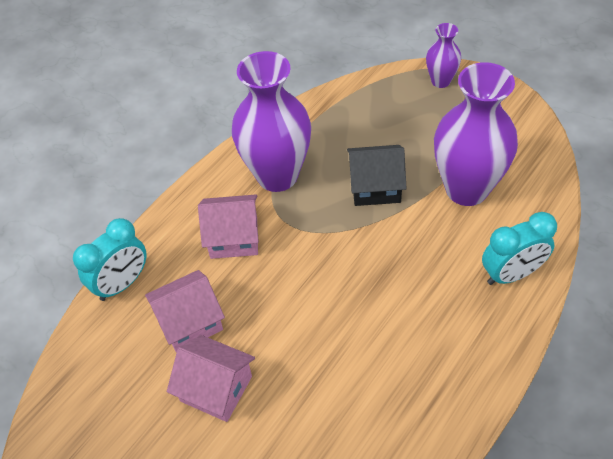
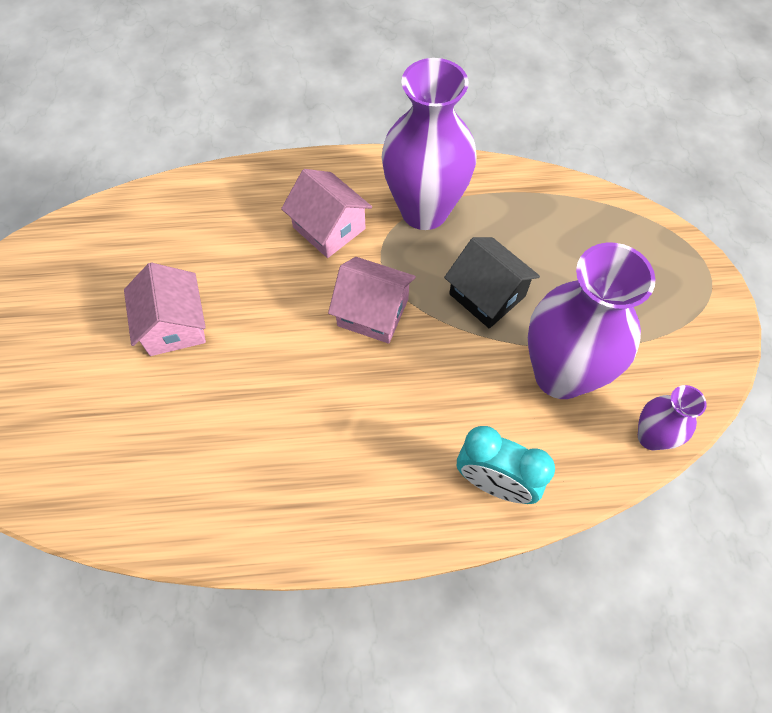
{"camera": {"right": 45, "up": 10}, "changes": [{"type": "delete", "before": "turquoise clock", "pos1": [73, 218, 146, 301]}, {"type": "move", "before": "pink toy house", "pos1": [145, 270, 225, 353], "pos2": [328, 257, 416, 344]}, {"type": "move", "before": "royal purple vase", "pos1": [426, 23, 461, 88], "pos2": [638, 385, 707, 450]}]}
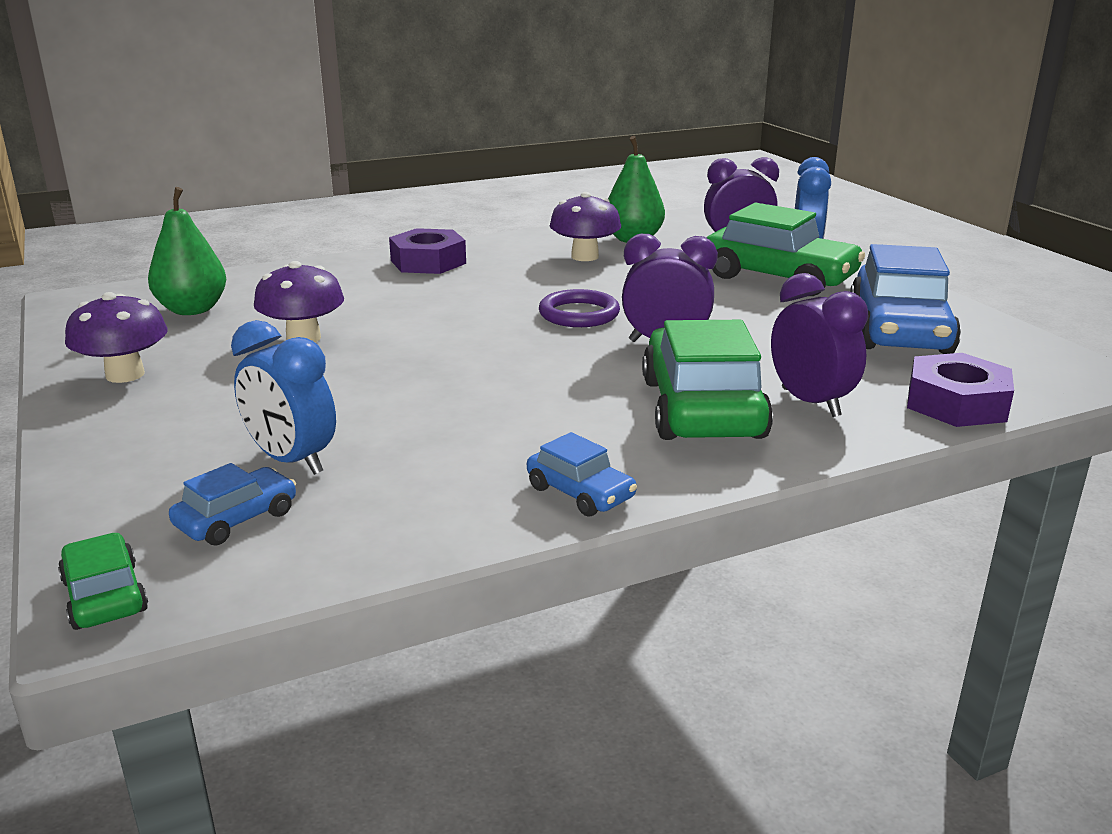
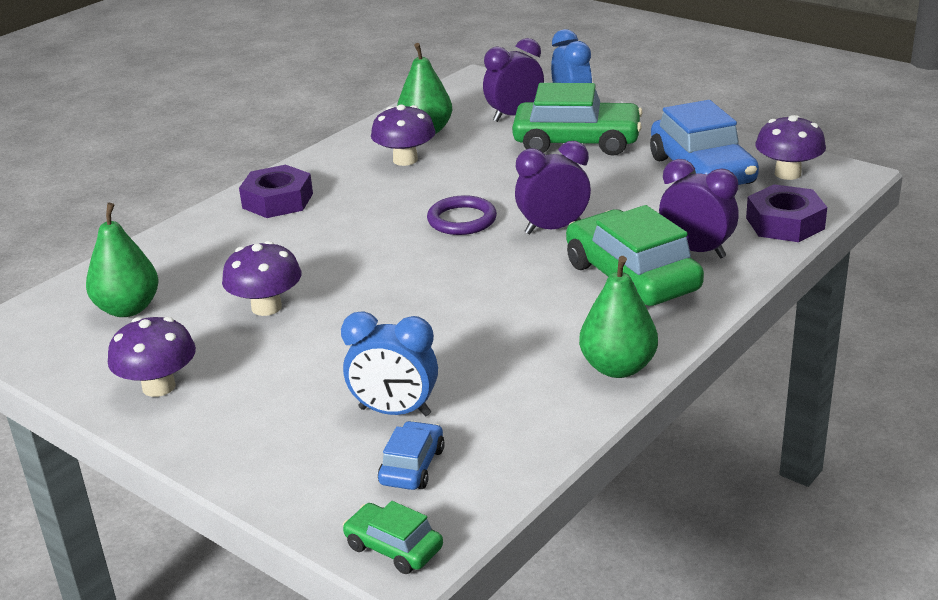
{"camera": {"right": -25, "up": 5}, "changes": [{"type": "insert", "after": "royal purple mushroom", "pos2": [755, 115, 826, 180]}, {"type": "replace", "before": "royal blue toy car", "after": "leaf-green pear", "pos1": [527, 432, 637, 517], "pos2": [579, 256, 658, 378]}]}
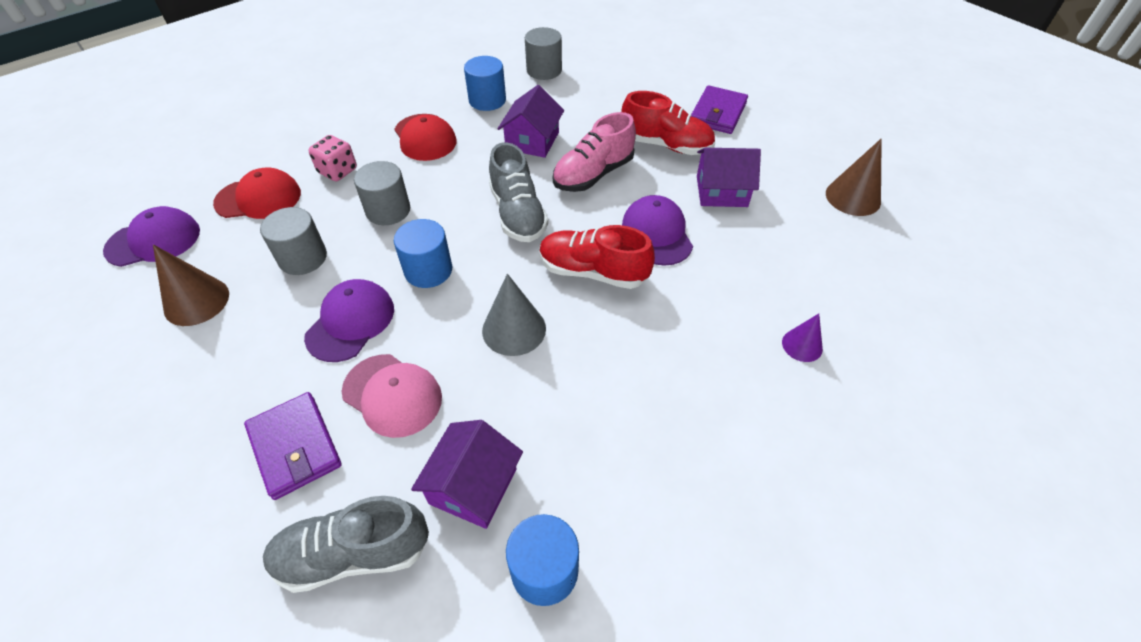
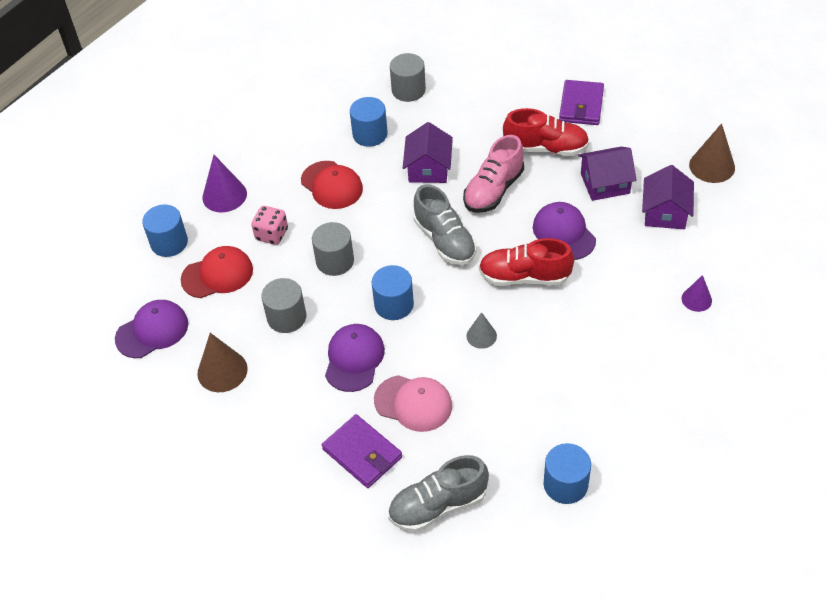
{"camera": {"right": -10, "up": 0}, "changes": [{"type": "insert", "after": "royal blue cylinder shape", "pos2": [142, 204, 188, 257]}, {"type": "insert", "after": "royal purple cone", "pos2": [202, 155, 247, 212]}, {"type": "move", "before": "royal purple toy house", "pos1": [411, 420, 523, 529], "pos2": [642, 165, 694, 229]}, {"type": "resize", "before": "gray cone", "pos1": [482, 274, 546, 356], "pos2": [466, 312, 497, 349], "scale": 0.61}]}
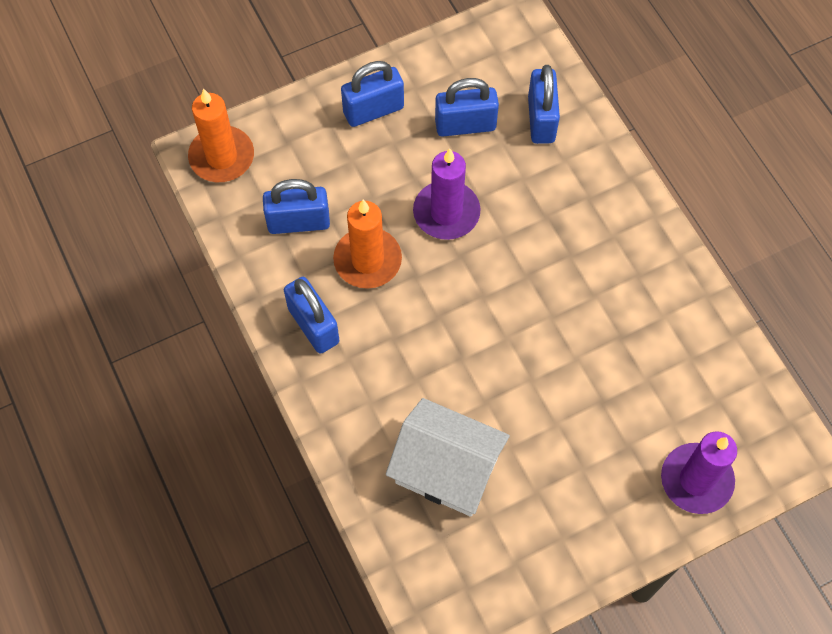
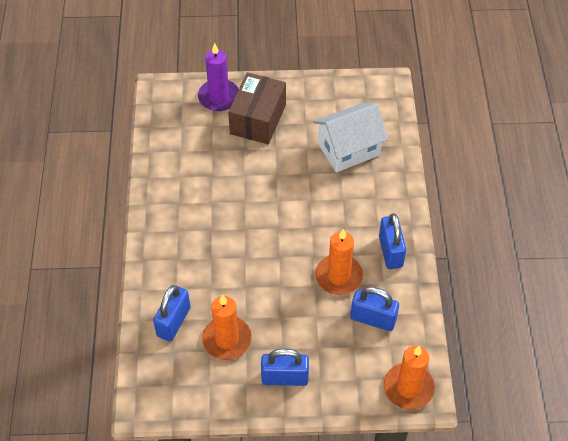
{"camera": {"right": -155, "up": -10}, "changes": [{"type": "delete", "before": "royal purple wax candle", "pos1": [413, 148, 480, 240]}, {"type": "insert", "after": "dark brown parcel", "pos2": [228, 72, 286, 144]}, {"type": "replace", "before": "royal blue small lock", "after": "orange-coloured wax candle", "pos1": [435, 78, 499, 137], "pos2": [202, 295, 252, 360]}, {"type": "rotate", "before": "snow-white toy house", "pos1": [386, 398, 510, 517], "pos2": [313, 103, 388, 172], "turn": -75}]}
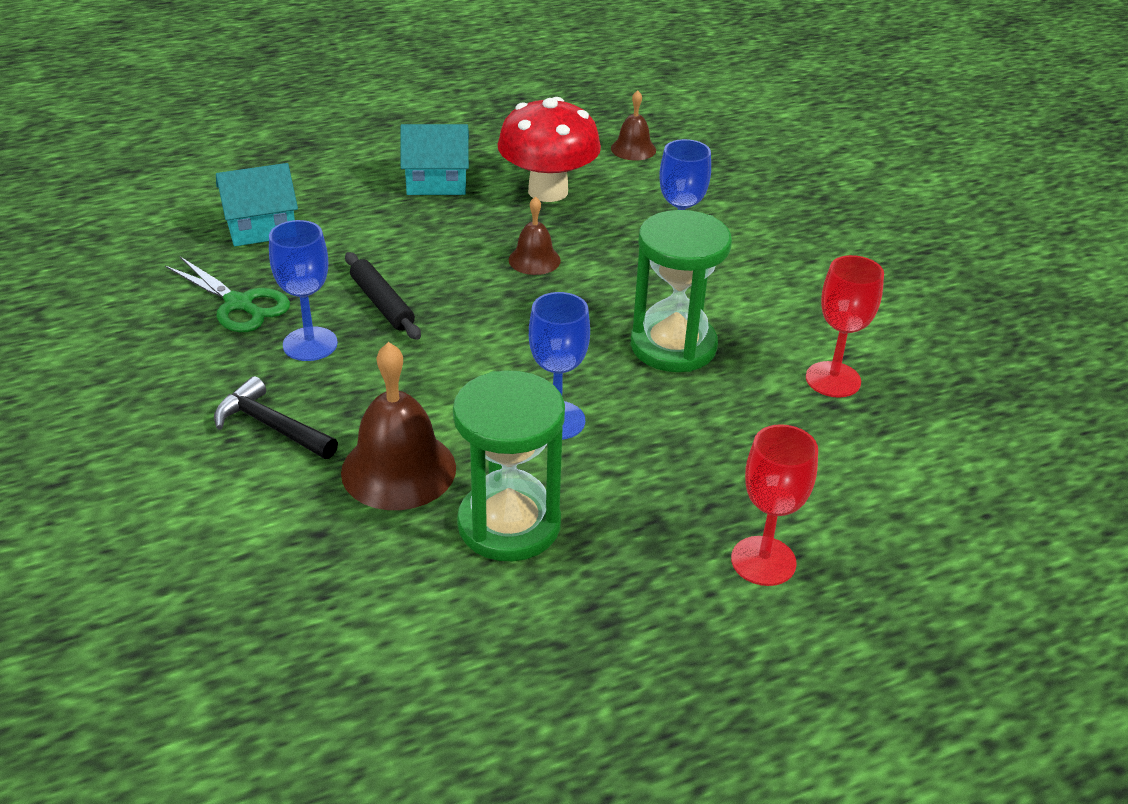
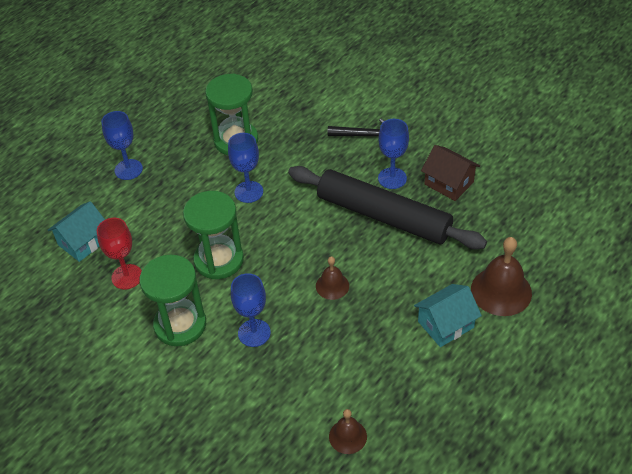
{"camera": {"right": 155, "up": 10}, "changes": [{"type": "delete", "before": "scarlet mushroom", "pos1": [497, 97, 601, 202]}, {"type": "insert", "after": "leaf-green sandglass", "pos2": [139, 255, 206, 346]}, {"type": "move", "before": "turquoise toy house", "pos1": [216, 163, 298, 246], "pos2": [48, 201, 105, 262]}, {"type": "move", "before": "dark brown bell", "pos1": [341, 342, 456, 510], "pos2": [471, 237, 532, 316]}, {"type": "replace", "before": "leaf-green scissors", "after": "dark brown toy house", "pos1": [165, 257, 290, 332], "pos2": [421, 145, 480, 201]}, {"type": "recolor", "before": "scarlet goblet", "after": "royal blue goblet", "pos1": [731, 424, 818, 586], "pos2": [101, 111, 143, 180]}, {"type": "resize", "before": "black pastry roller", "pos1": [345, 252, 421, 340], "pos2": [288, 166, 487, 249], "scale": 2.28}]}
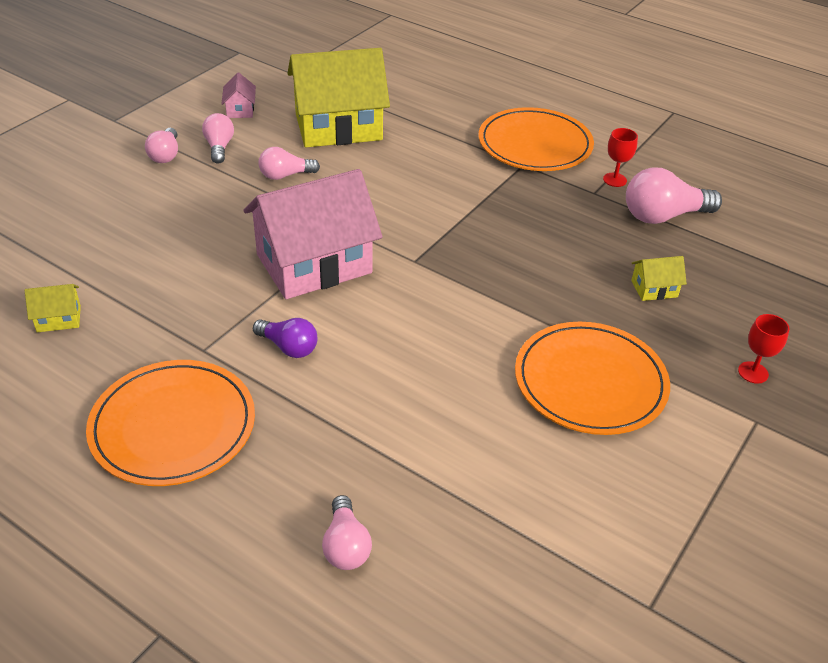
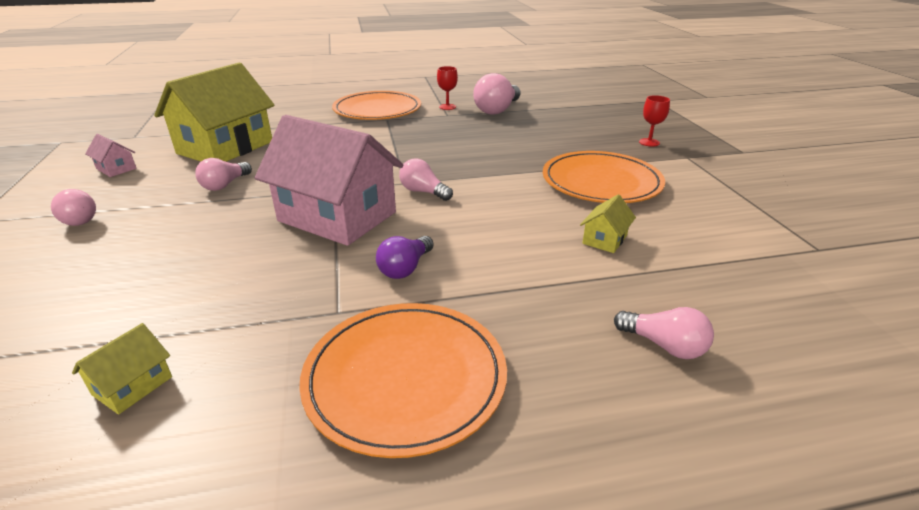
{"camera": {"right": -45, "up": -10}, "changes": [{"type": "move", "before": "pink bulb", "pos1": [202, 113, 234, 164], "pos2": [399, 158, 453, 201]}, {"type": "move", "before": "golden toy house", "pos1": [631, 256, 687, 301], "pos2": [580, 194, 636, 253]}, {"type": "rotate", "before": "pink toy house", "pos1": [244, 169, 383, 299], "pos2": [255, 115, 403, 246], "turn": -75}, {"type": "rotate", "before": "royal purple bulb", "pos1": [253, 318, 317, 358], "pos2": [376, 236, 434, 279], "turn": 135}]}
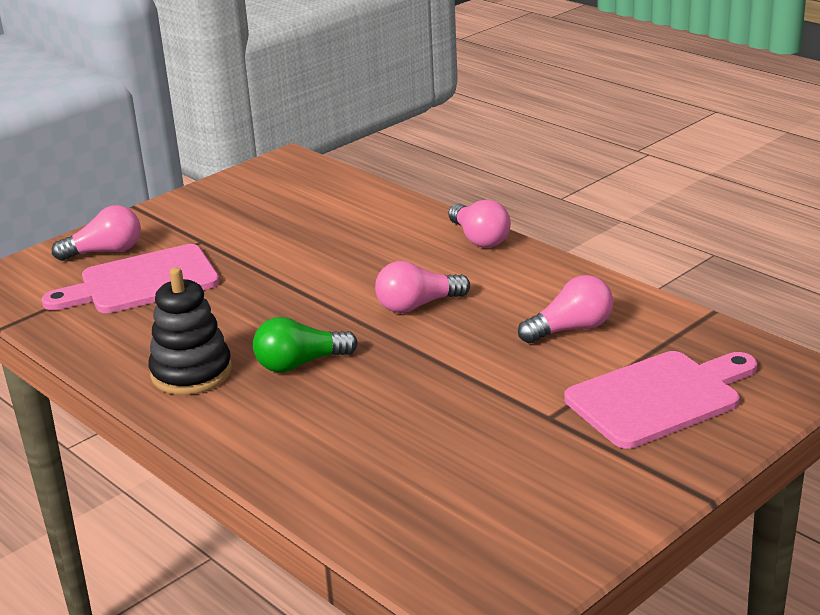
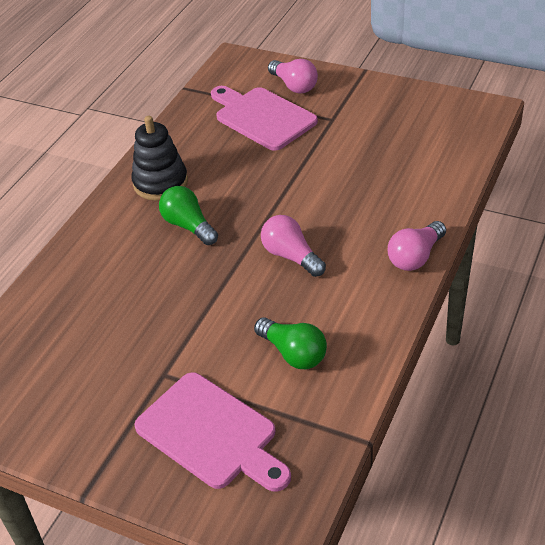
{"camera": {"right": 70, "up": 15}, "changes": [{"type": "recolor", "before": "pink bulb", "after": "leaf-green bulb", "pos1": [518, 275, 613, 343], "pos2": [254, 317, 327, 369]}]}
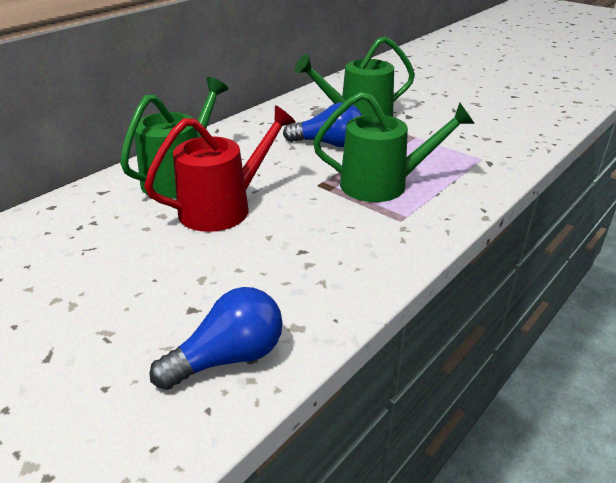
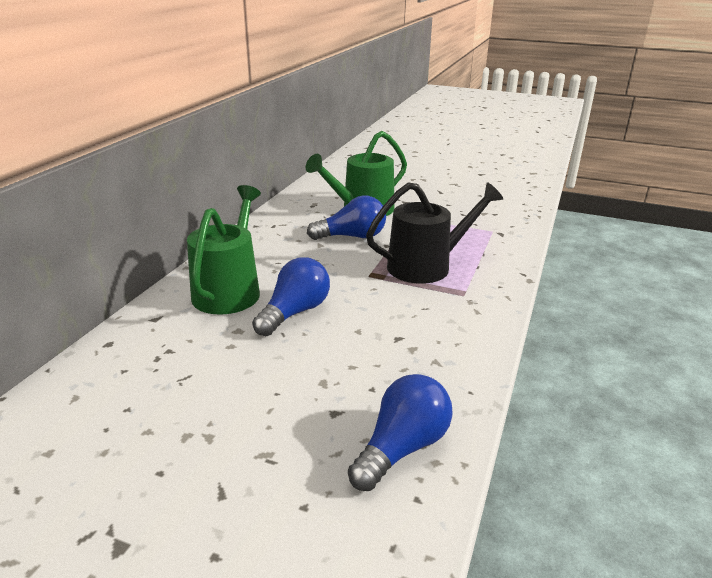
{"camera": {"right": -20, "up": -5}, "changes": [{"type": "replace", "before": "scarlet sprinkling can", "after": "royal blue bulb", "pos1": [144, 105, 296, 232], "pos2": [252, 257, 330, 336]}, {"type": "recolor", "before": "leaf-green sprinkling can", "after": "black sprinkling can", "pos1": [313, 92, 475, 202], "pos2": [366, 182, 503, 284]}]}
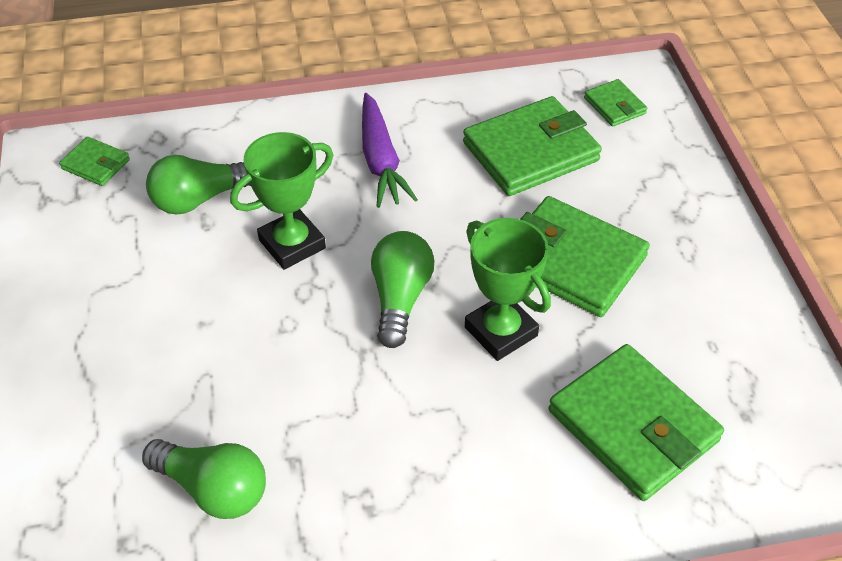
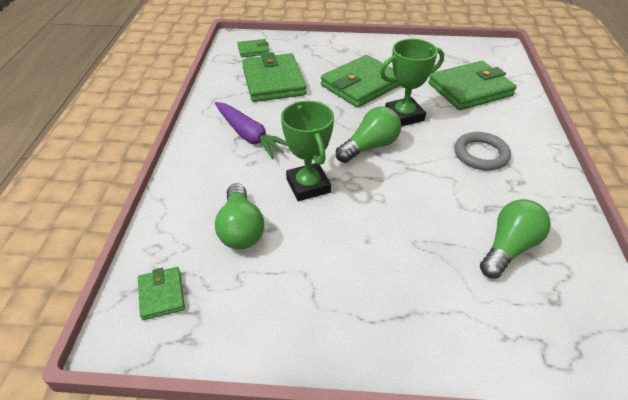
{"camera": {"right": -75, "up": -5}, "changes": [{"type": "insert", "after": "gray hoop", "pos2": [455, 132, 511, 170]}, {"type": "rotate", "before": "leaf-green wallet", "pos1": [59, 137, 130, 186], "pos2": [138, 267, 185, 320], "turn": -60}, {"type": "rotate", "before": "royal purple root vegetable", "pos1": [362, 93, 418, 208], "pos2": [215, 102, 288, 159], "turn": 45}, {"type": "rotate", "before": "leaf-green bulb", "pos1": [371, 231, 434, 348], "pos2": [336, 106, 401, 163], "turn": 120}]}
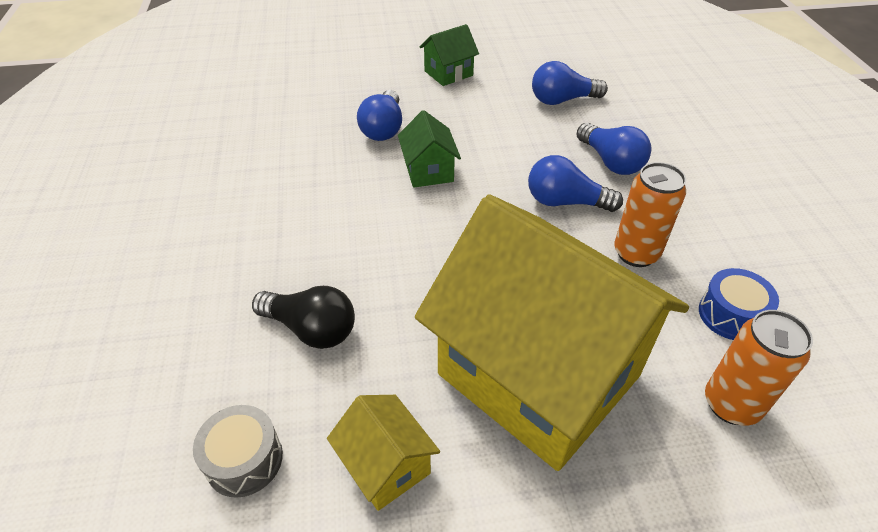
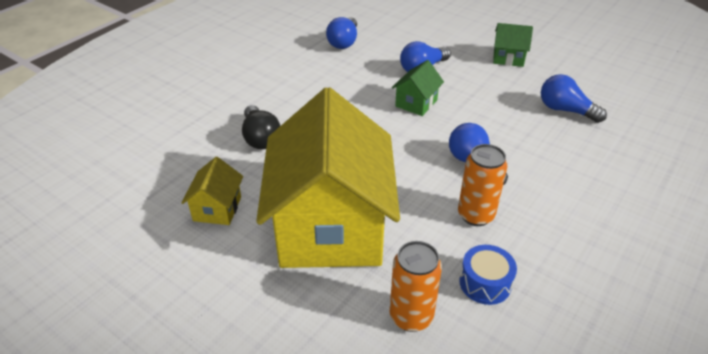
{"camera": {"right": 45, "up": -5}, "changes": [{"type": "delete", "before": "gray drum", "pos1": [193, 405, 283, 498]}, {"type": "move", "before": "royal blue bulb", "pos1": [577, 123, 651, 175], "pos2": [326, 17, 357, 49]}]}
